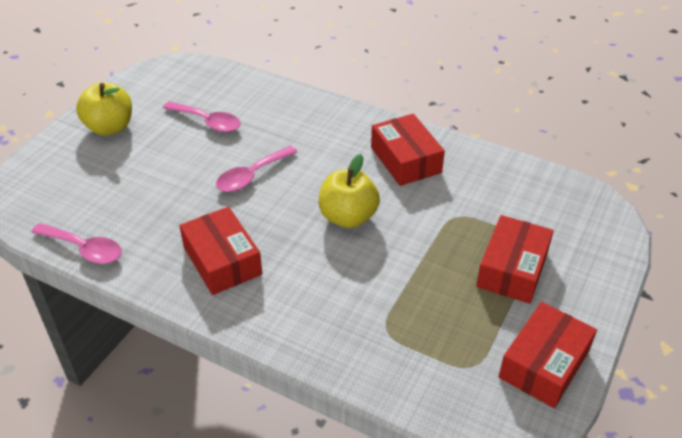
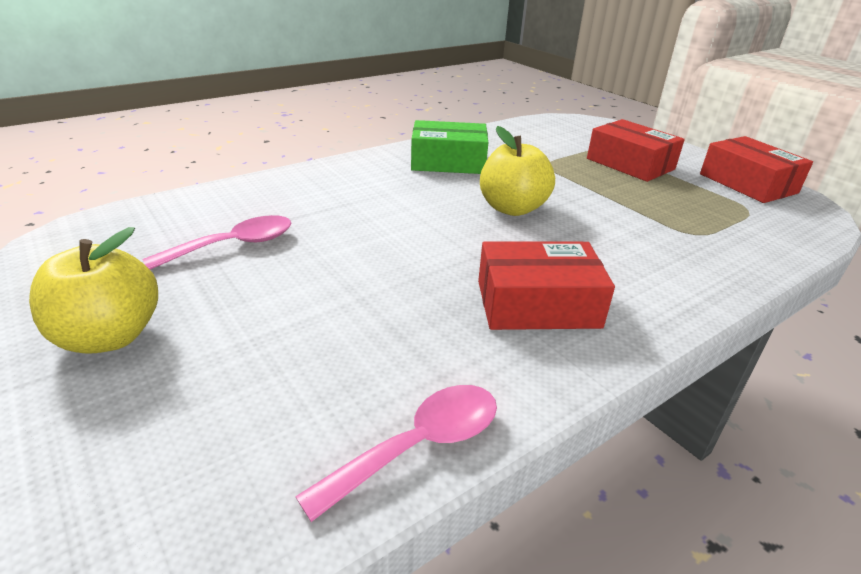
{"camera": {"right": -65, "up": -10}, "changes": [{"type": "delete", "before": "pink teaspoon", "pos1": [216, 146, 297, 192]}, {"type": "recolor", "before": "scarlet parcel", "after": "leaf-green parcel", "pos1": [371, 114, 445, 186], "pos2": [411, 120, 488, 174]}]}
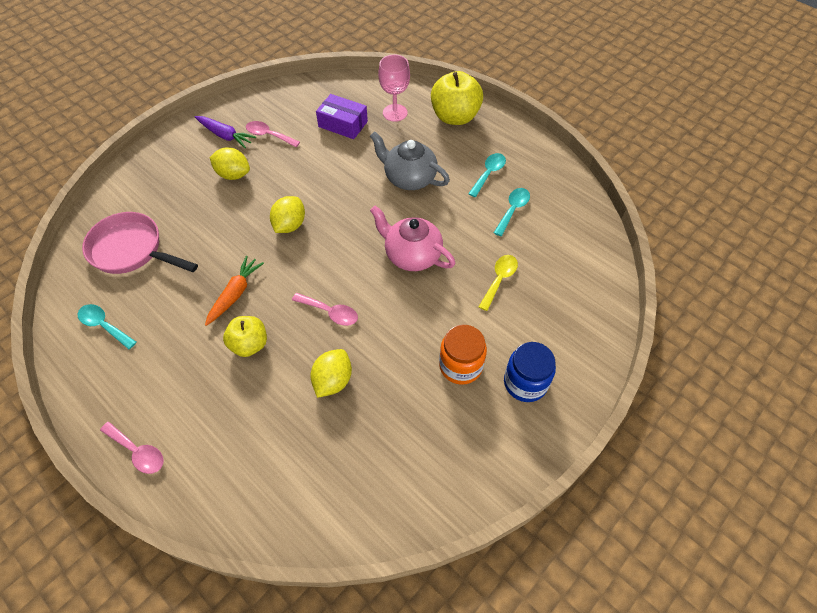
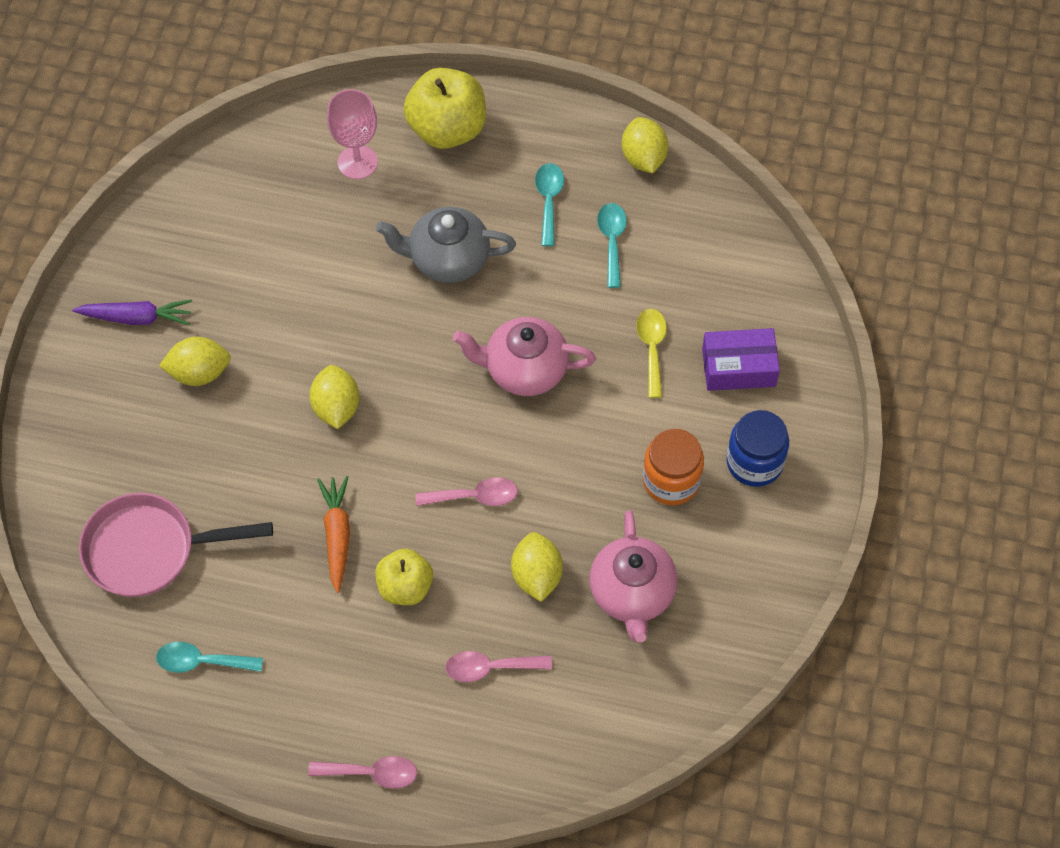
{"camera": {"right": -30, "up": 5}, "changes": [{"type": "insert", "after": "pink tea pot", "pos2": [589, 510, 677, 642]}, {"type": "insert", "after": "golden lemon", "pos2": [622, 117, 668, 173]}, {"type": "move", "before": "pink teaspoon", "pos1": [246, 121, 300, 147], "pos2": [445, 651, 552, 682]}, {"type": "move", "before": "royal purple parcel", "pos1": [316, 94, 368, 139], "pos2": [702, 328, 780, 391]}]}
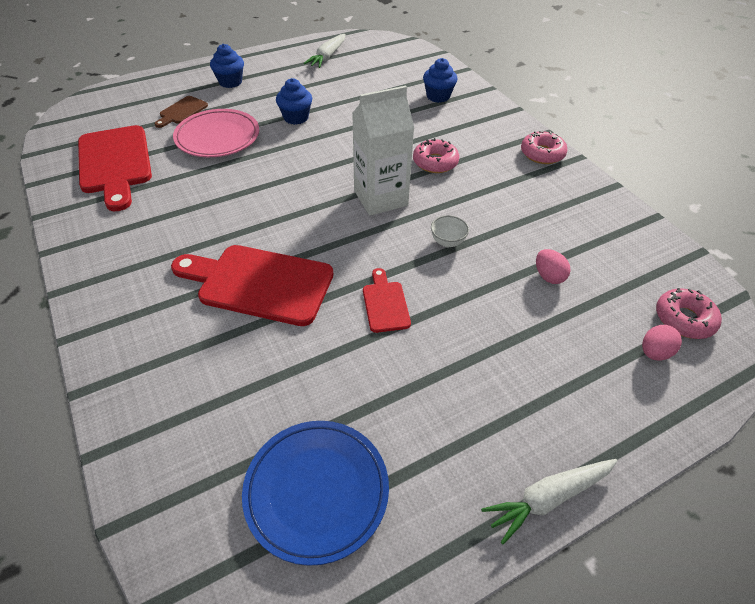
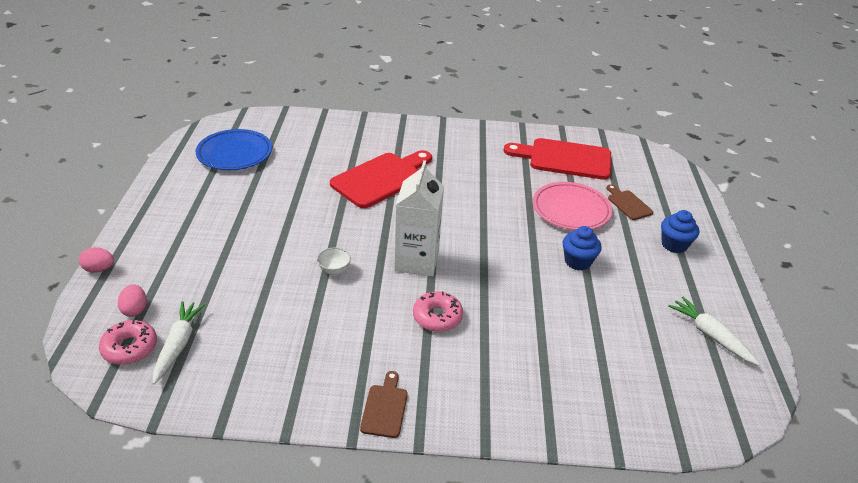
{"camera": {"right": 120, "up": -10}, "changes": [{"type": "delete", "before": "scarlet chopping board", "pos1": [363, 268, 411, 333]}, {"type": "delete", "before": "royal blue fairy cake", "pos1": [423, 58, 457, 103]}, {"type": "move", "before": "snow-white root vegetable", "pos1": [481, 459, 618, 545], "pos2": [153, 301, 206, 384]}, {"type": "move", "before": "pink egg shape", "pos1": [536, 249, 571, 284], "pos2": [79, 247, 114, 272]}, {"type": "replace", "before": "pink donut", "after": "dark brown chopping board", "pos1": [521, 130, 568, 164], "pos2": [360, 371, 408, 438]}]}
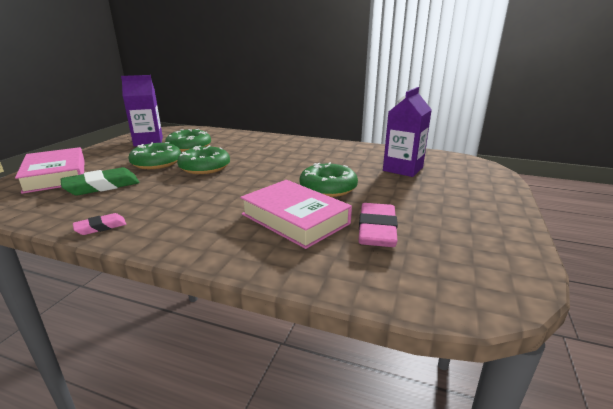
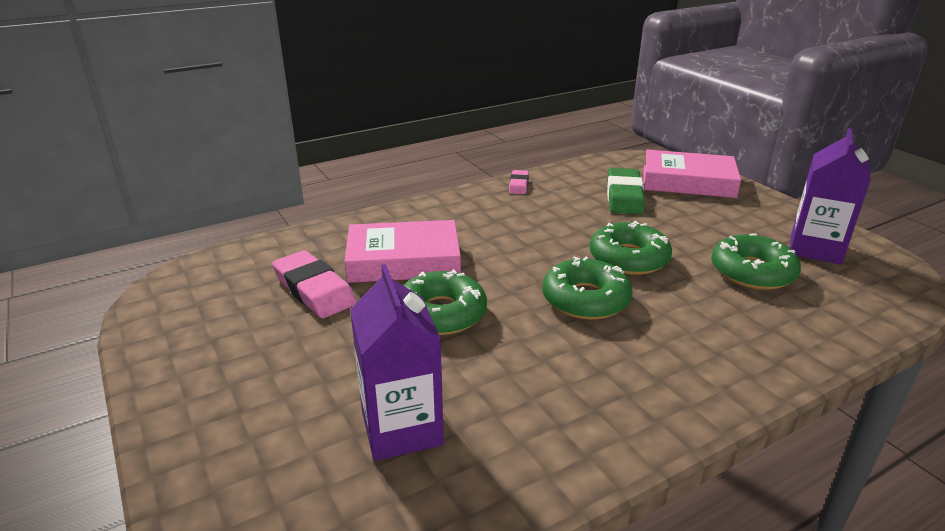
{"camera": {"right": 130, "up": 5}, "changes": [{"type": "move", "before": "leaf-green donut", "pos1": [128, 142, 181, 169], "pos2": [542, 257, 633, 320]}]}
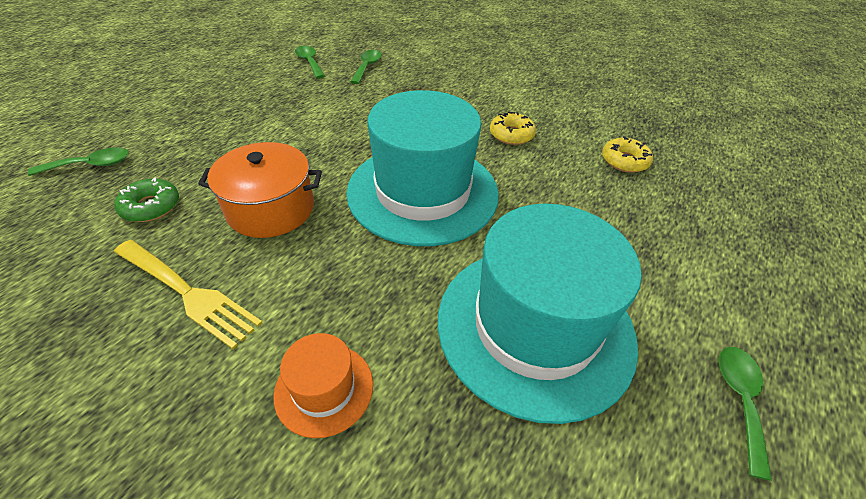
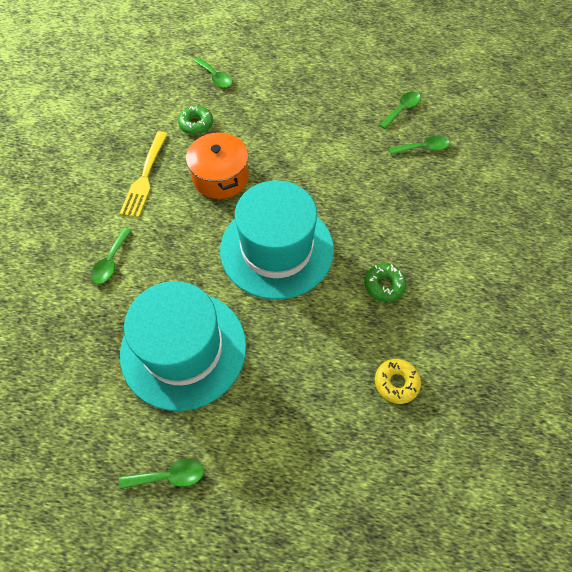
{"camera": {"right": 70, "up": 15}, "changes": [{"type": "replace", "before": "orange-coloured tall hat", "after": "leaf-green teaspoon", "pos1": [274, 333, 373, 438], "pos2": [91, 228, 132, 284]}, {"type": "recolor", "before": "golden donut", "after": "leaf-green donut", "pos1": [490, 111, 536, 145], "pos2": [364, 263, 406, 302]}]}
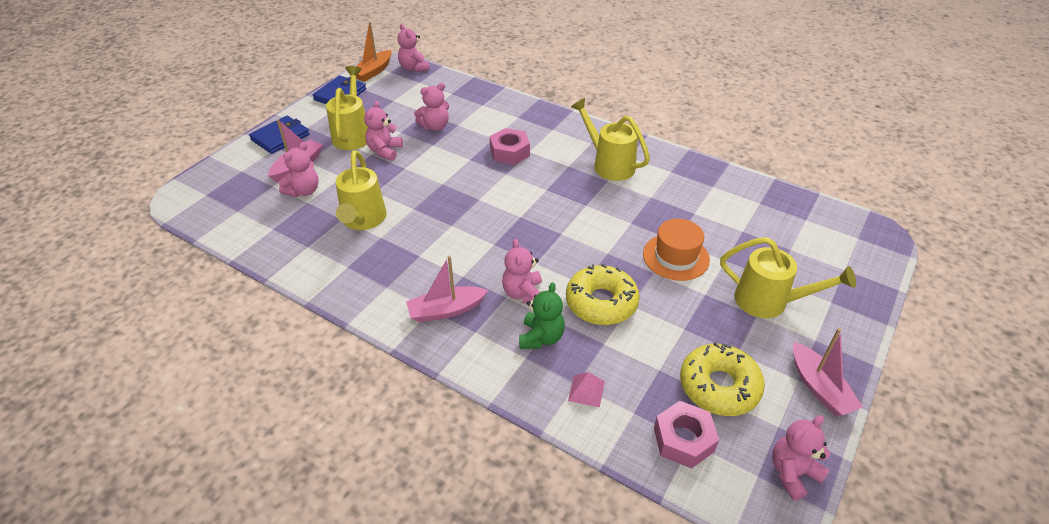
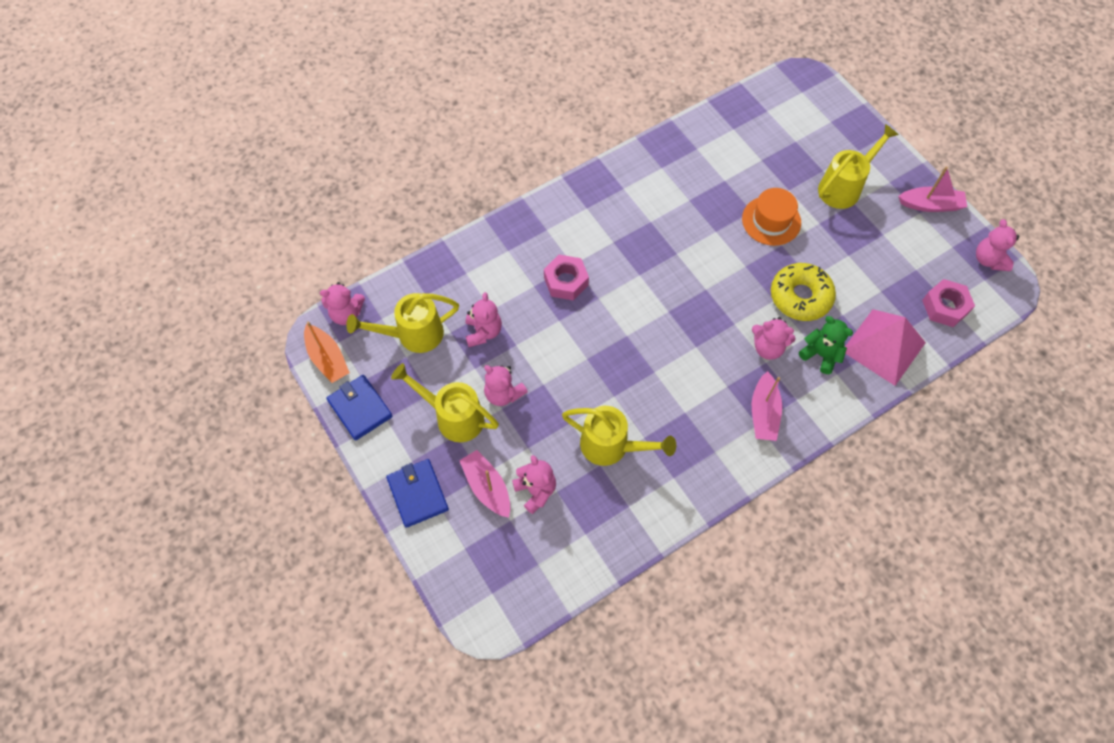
{"camera": {"right": -65, "up": 20}, "changes": [{"type": "delete", "before": "golden donut", "pos1": [680, 342, 765, 416]}, {"type": "move", "before": "golden sprinkling can", "pos1": [571, 98, 650, 181], "pos2": [346, 293, 459, 353]}, {"type": "resize", "before": "pink solid pyramid", "pos1": [568, 372, 605, 407], "pos2": [845, 309, 926, 386], "scale": 2.42}]}
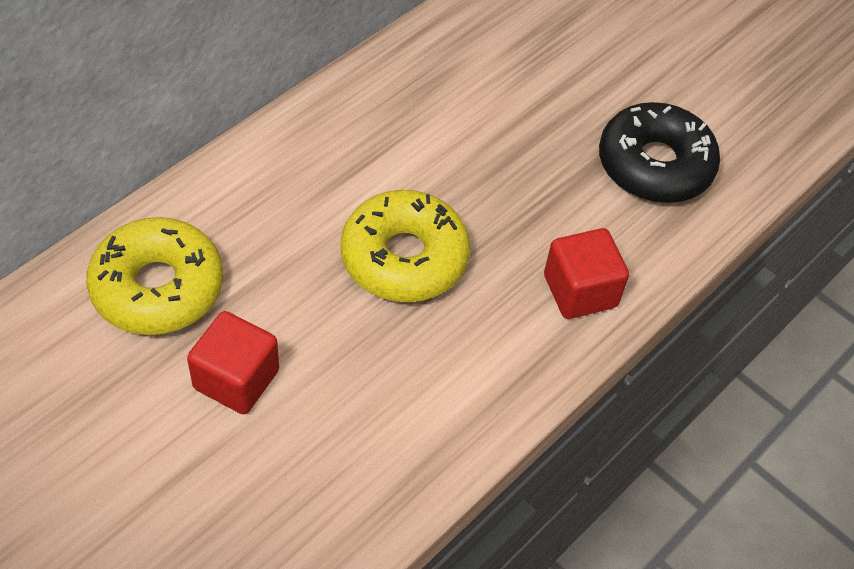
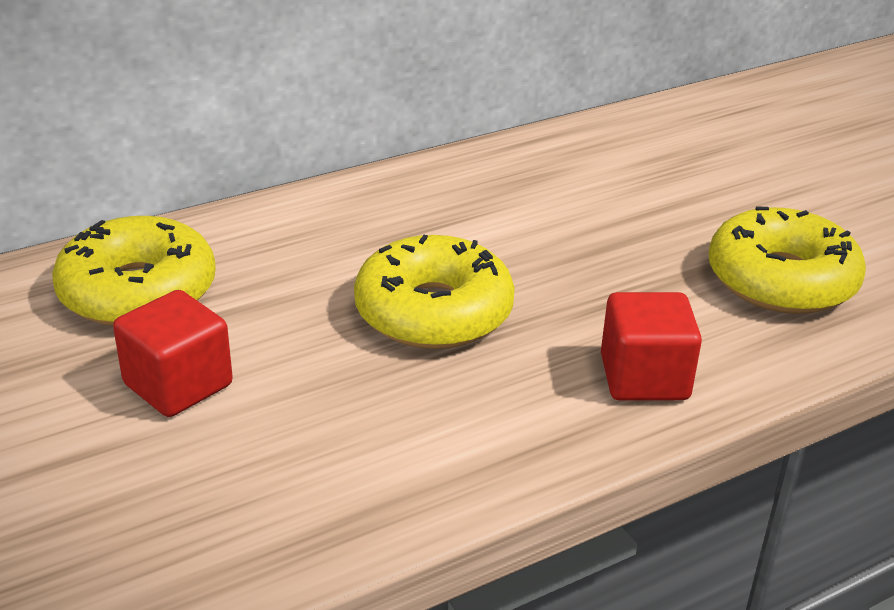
{"camera": {"right": 20, "up": -20}, "changes": [{"type": "recolor", "before": "black donut", "after": "golden donut", "pos1": [599, 102, 720, 203], "pos2": [708, 207, 866, 314]}]}
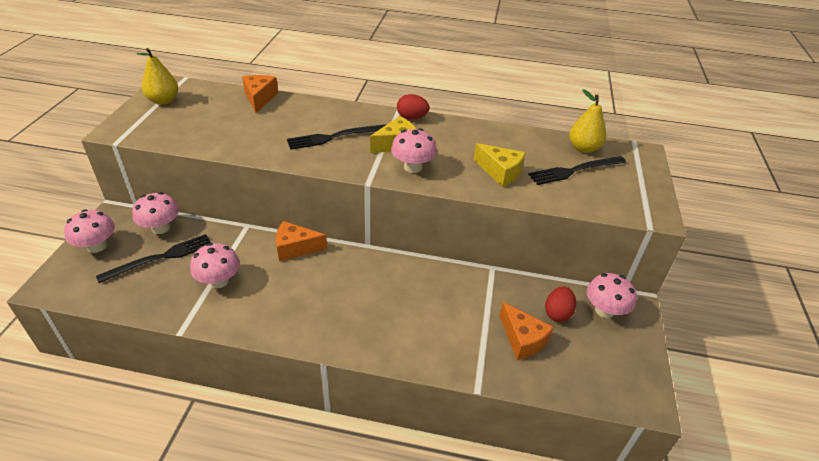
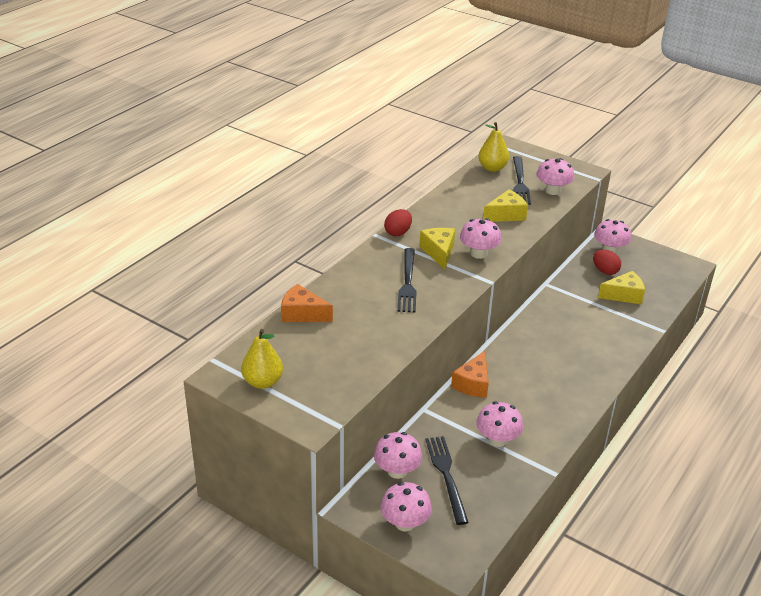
{"camera": {"right": -65, "up": -5}, "changes": [{"type": "insert", "after": "pink mushroom", "pos2": [536, 158, 575, 195]}, {"type": "recolor", "before": "orange-coloured piece of cheese", "after": "golden piece of cheese", "pos1": [499, 302, 554, 360], "pos2": [598, 271, 645, 305]}]}
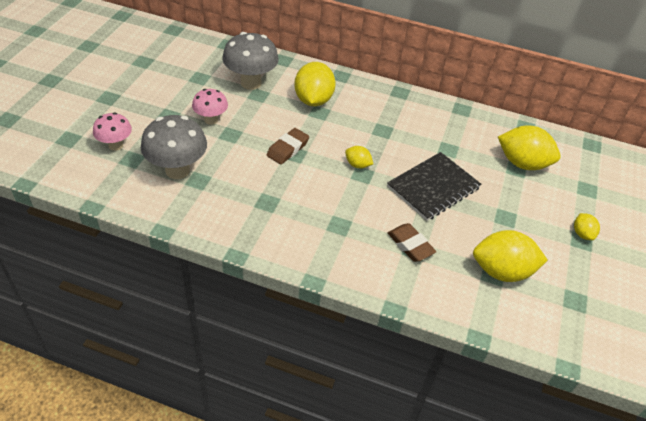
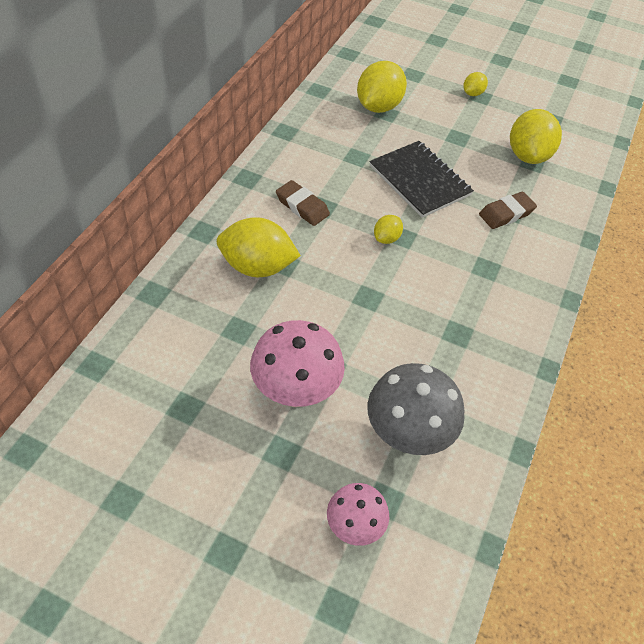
{"camera": {"right": -85, "up": 5}, "changes": [{"type": "delete", "before": "gray mushroom", "pos1": [222, 32, 279, 90]}, {"type": "move", "before": "dark brown pencil eraser", "pos1": [267, 128, 309, 164], "pos2": [276, 180, 330, 226]}, {"type": "rotate", "before": "golden lemon", "pos1": [574, 213, 600, 240], "pos2": [463, 72, 488, 96], "turn": -45}, {"type": "resize", "before": "pink mushroom", "pos1": [192, 89, 228, 125], "pos2": [250, 320, 345, 407], "scale": 1.66}]}
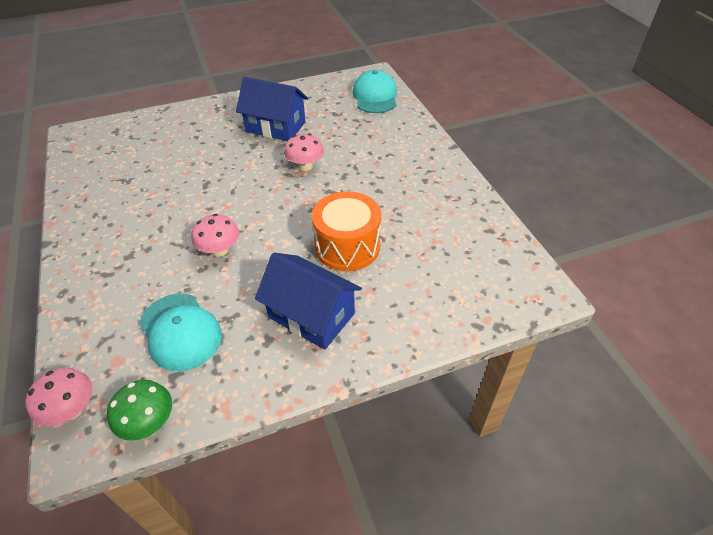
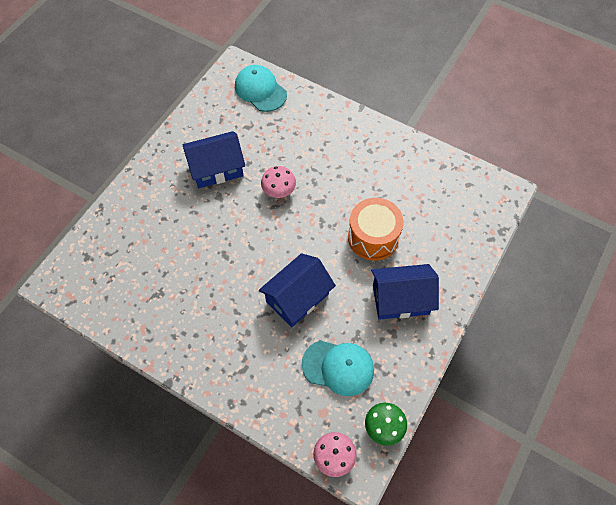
{"camera": {"right": -40, "up": 15}, "changes": [{"type": "replace", "before": "pink mushroom", "after": "royal blue toy house", "pos1": [191, 214, 239, 257], "pos2": [259, 253, 336, 327]}]}
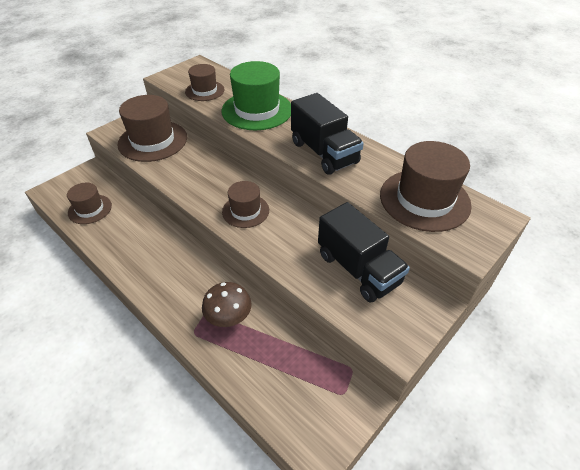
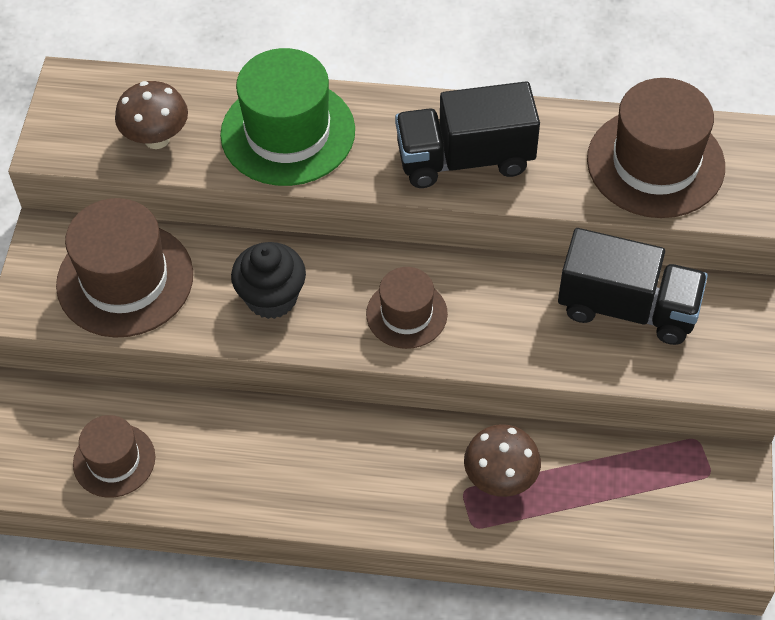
{"camera": {"right": -35, "up": 10}, "changes": [{"type": "insert", "after": "black fairy cake", "pos2": [231, 242, 306, 319]}, {"type": "replace", "before": "dark brown tall hat", "after": "dark brown mushroom", "pos1": [185, 64, 225, 101], "pos2": [115, 81, 188, 149]}, {"type": "rotate", "before": "black lorry", "pos1": [291, 93, 364, 175], "pos2": [395, 81, 540, 188], "turn": 150}]}
